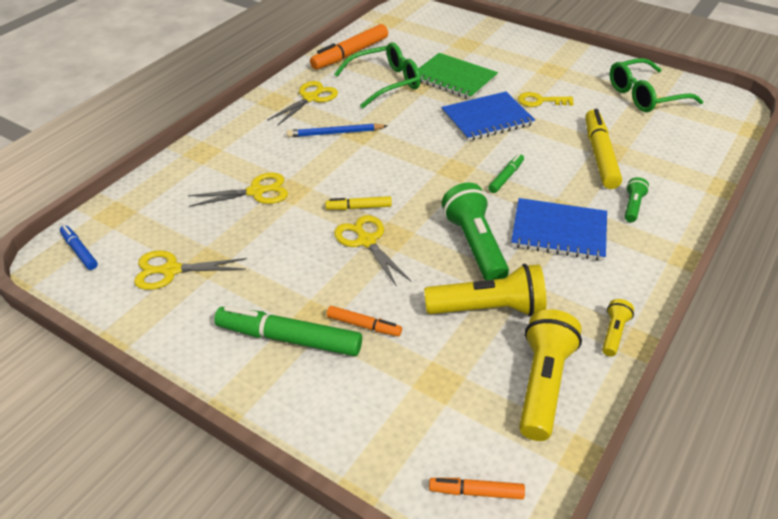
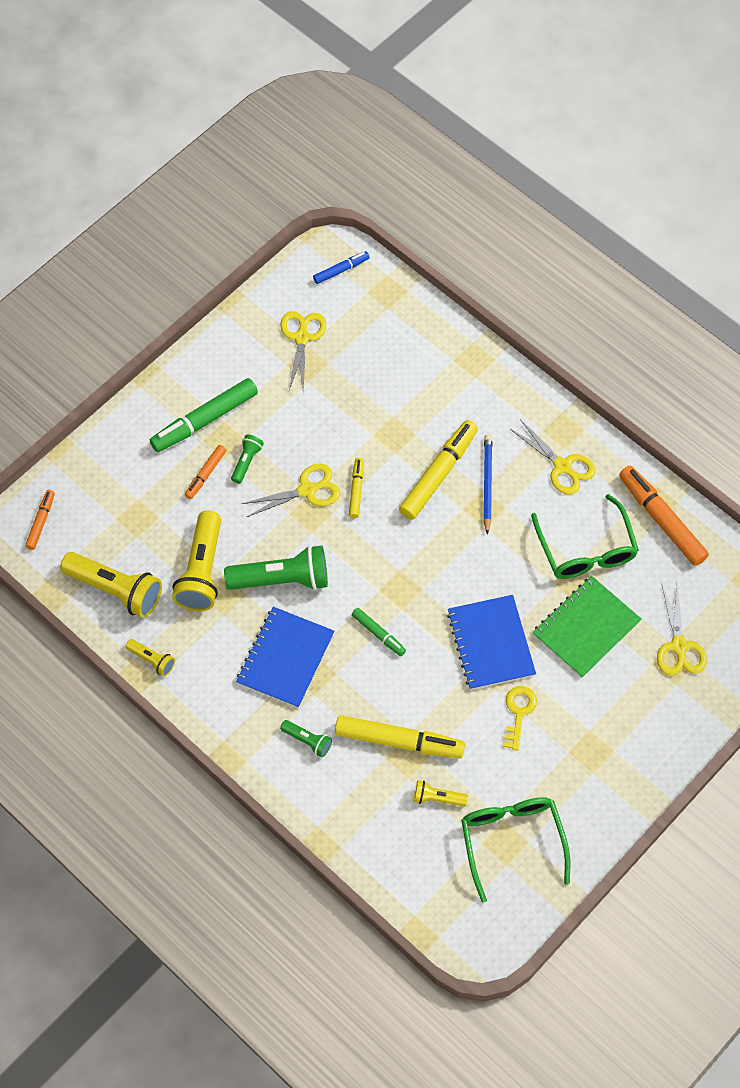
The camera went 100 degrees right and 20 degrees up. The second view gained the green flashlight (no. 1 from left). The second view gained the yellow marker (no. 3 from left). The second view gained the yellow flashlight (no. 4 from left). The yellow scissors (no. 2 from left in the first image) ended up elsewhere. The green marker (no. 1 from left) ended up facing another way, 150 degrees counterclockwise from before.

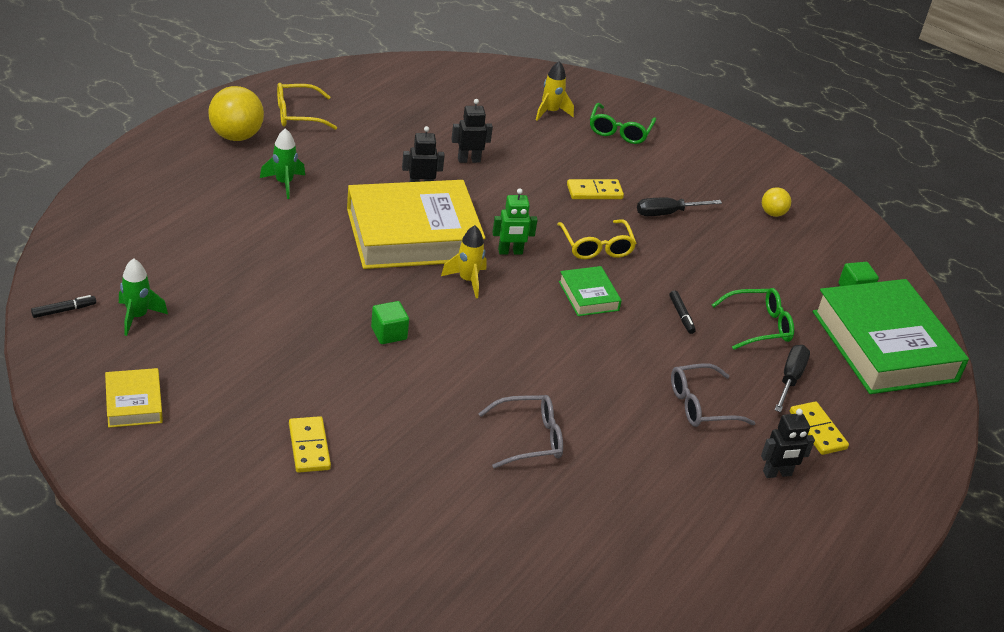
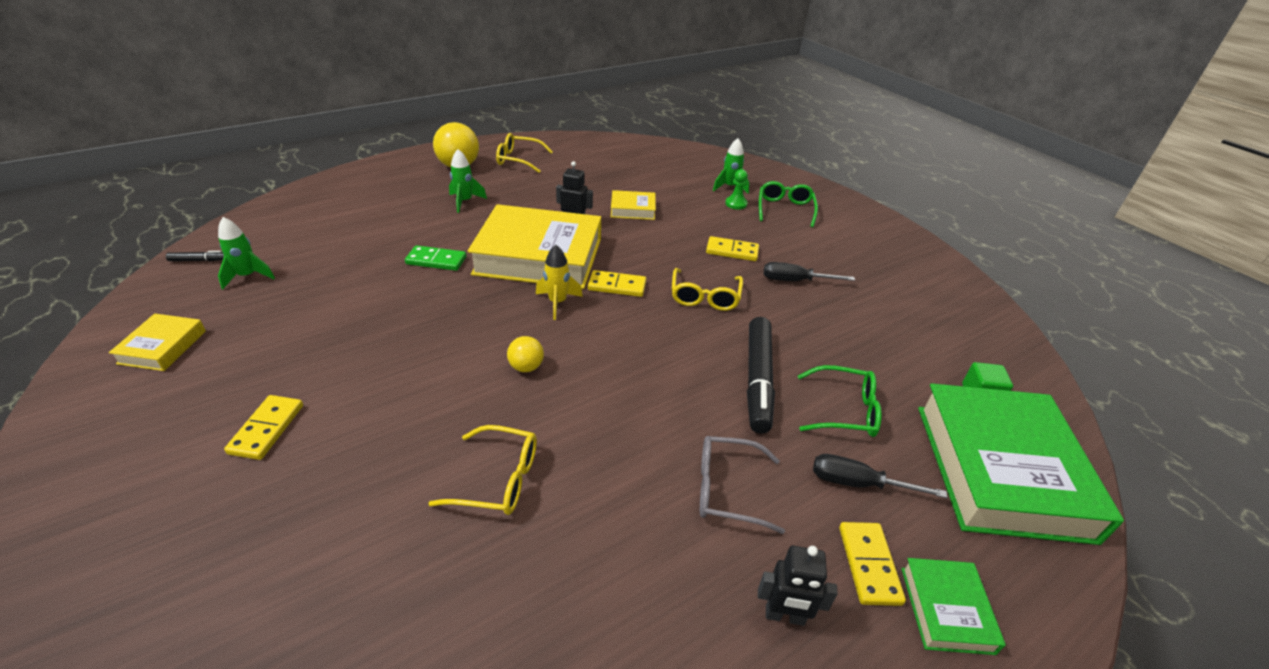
The camera went 25 degrees right and 0 degrees up. The second view lost the green cube (no. 1 from left). The second view gained the green domino. The second view gained the green pawn. The green book (no. 1 from left) ended up elsewhere. The yellow ball (no. 2 from left) ended up elsewhere. Where the black robot (no. 2 from left) stood, the yellow book (no. 3 from left) came to stand. Where the green robot stood, the yellow domino (no. 2 from left) came to stand. What was the grey glasses (no. 1 from left) turned into the yellow glasses (no. 1 from left). What was the yellow rocket (no. 2 from left) turned into the green rocket (no. 3 from left). The green glasses (no. 1 from left) ended up facing another way, 150 degrees clockwise from before. The black screwdriver (no. 2 from left) ended up facing another way, 120 degrees counterclockwise from before. The size of the black marker (no. 2 from left) changed by a factor of 2.32.

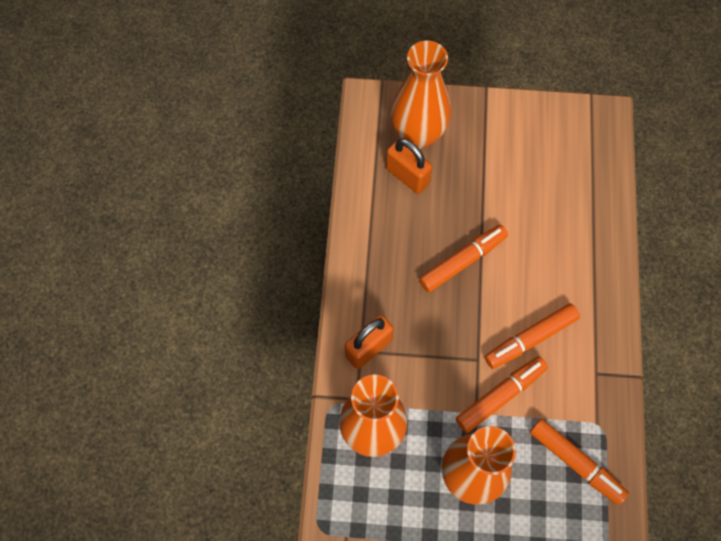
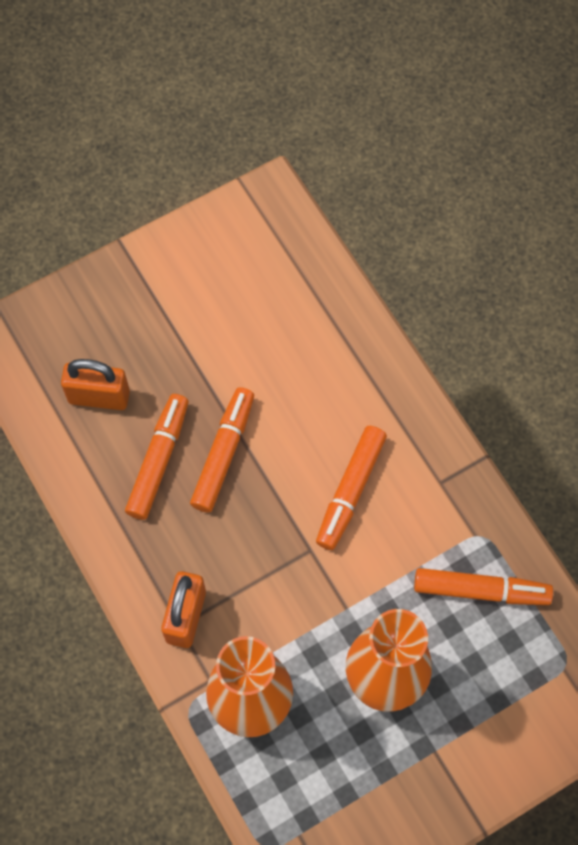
The camera went 35 degrees left and 0 degrees up. The second view lost the orange vase (no. 2 from left). The orange marker (no. 2 from left in the first image) ended up elsewhere.

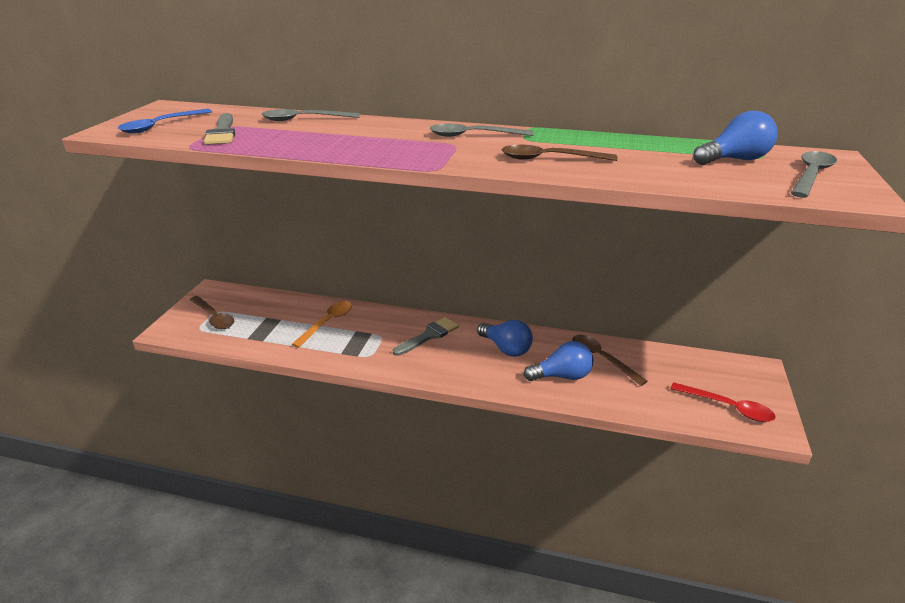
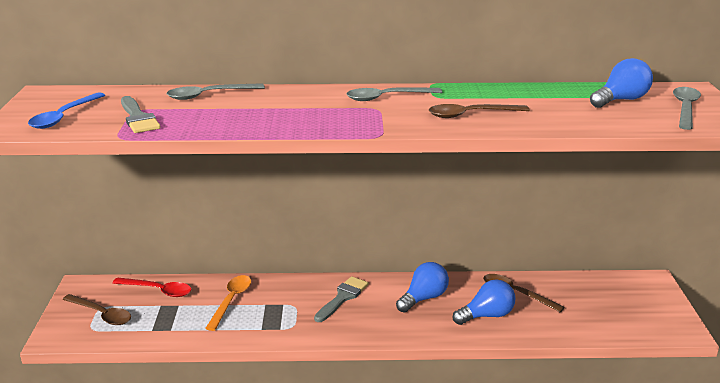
The camera went 15 degrees left and 5 degrees down. The red spoon ended up elsewhere. The blue light bulb (no. 1 from left) ended up facing another way, 75 degrees counterclockwise from before.

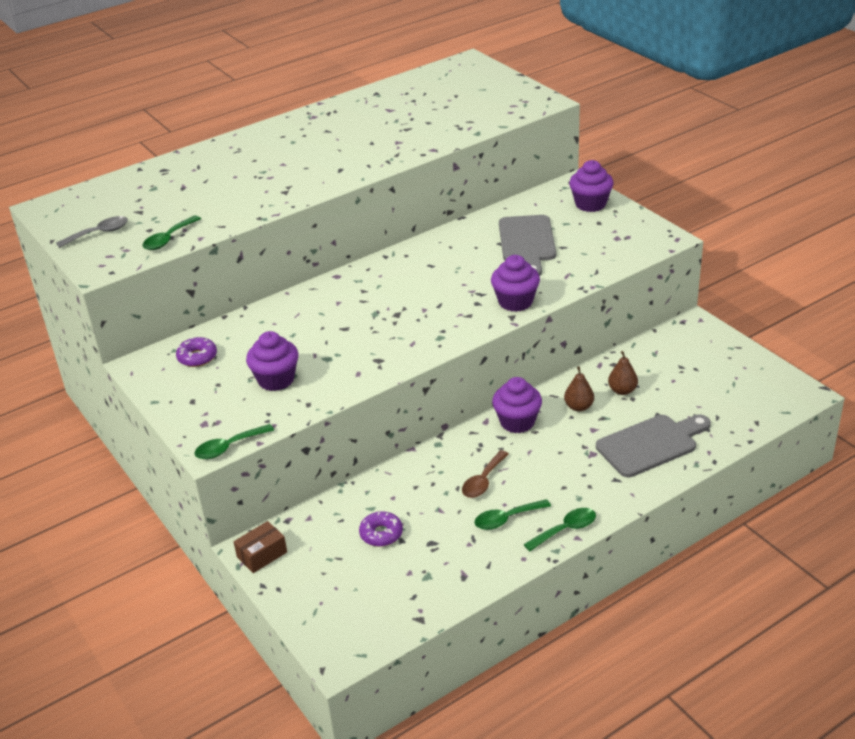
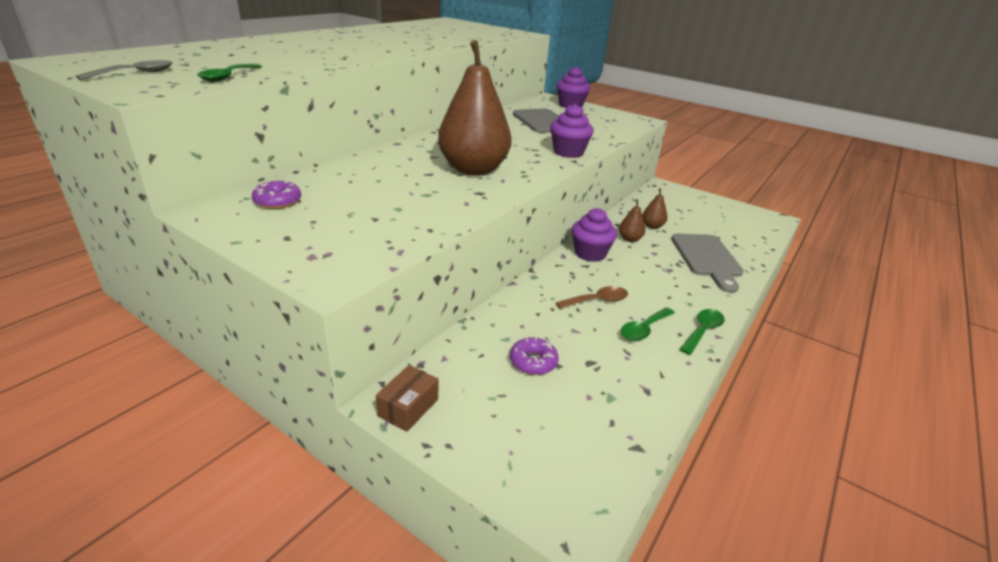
The camera went 25 degrees left and 5 degrees down. The second view lost the green spoon (no. 2 from left). The second view lost the purple cupcake (no. 1 from left). The second view gained the brown pear (no. 1 from left). The brown spoon ended up facing another way, 120 degrees counterclockwise from before. The grey cutting board (no. 2 from left) ended up facing another way, 135 degrees clockwise from before.

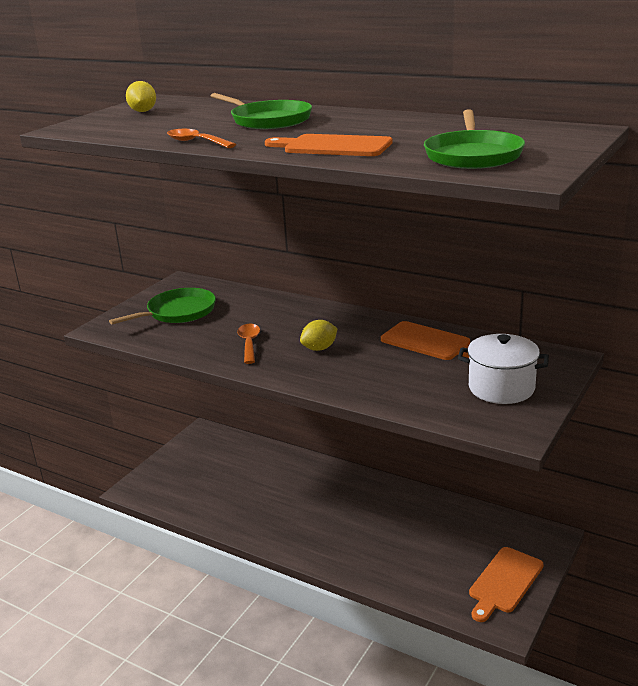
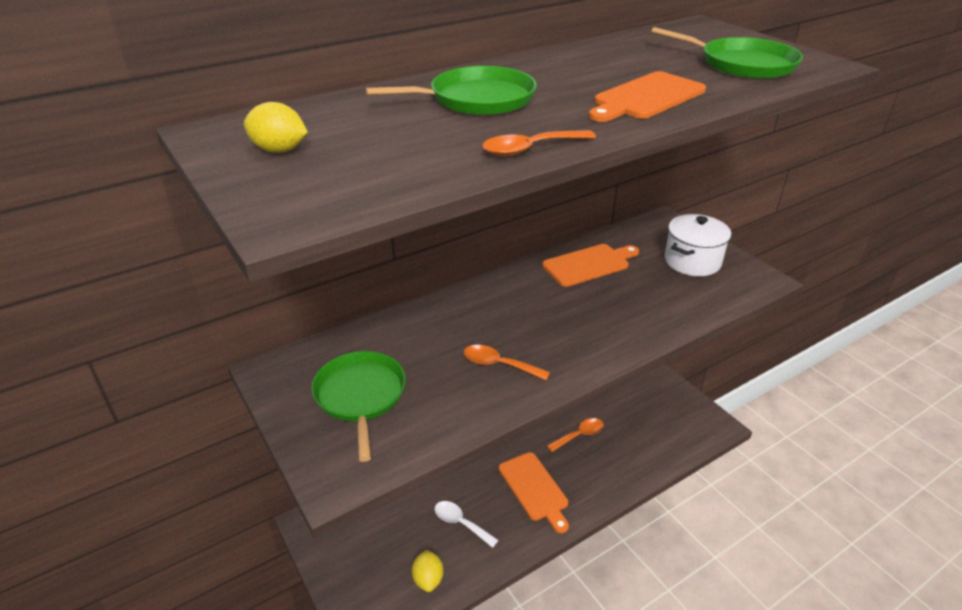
The camera went 65 degrees left and 10 degrees up. The second view gained the white spoon. The second view gained the orange spoon (no. 3 from left). The yellow lemon (no. 2 from left) ended up elsewhere. The orange cutting board (no. 3 from left in the first image) ended up elsewhere.

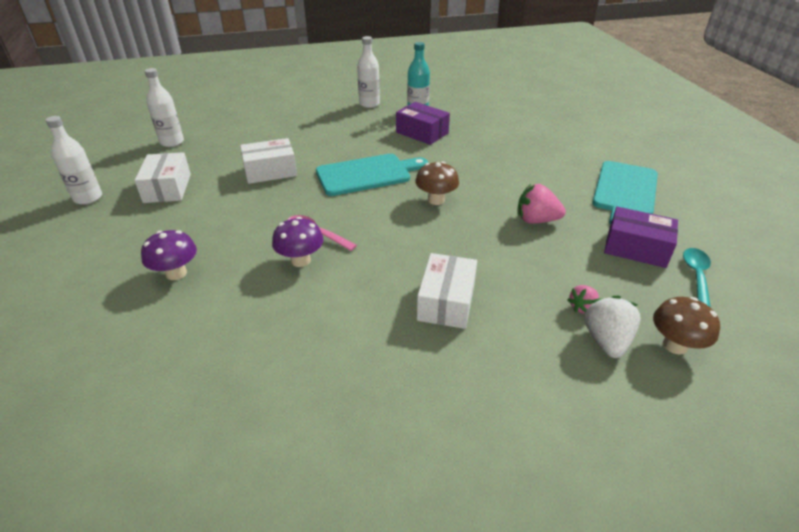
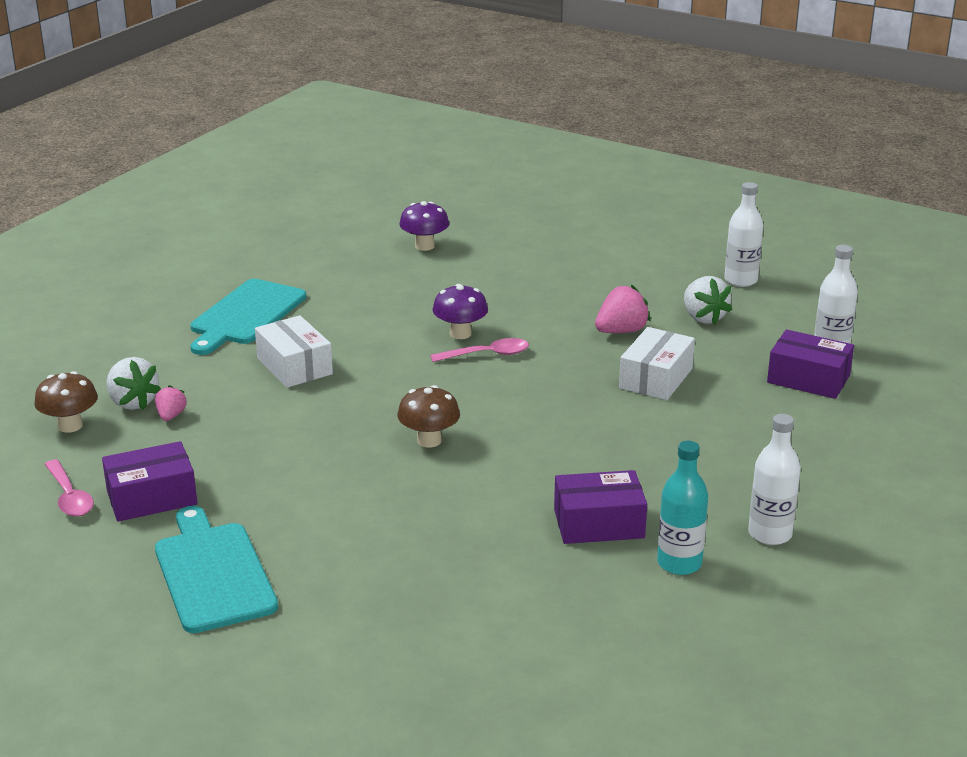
The camera went 135 degrees right and 10 degrees down. The second view gained the purple box (no. 3 from left). The purple mushroom (no. 1 from left) ended up elsewhere. The turquoise cutting board (no. 1 from left in the first image) ended up elsewhere. The pink strawberry (no. 1 from left in the first image) ended up elsewhere. Where the white box (no. 1 from left) stood, the white strawberry (no. 2 from left) came to stand. What was the turquoise spoon turned into the pink spoon (no. 1 from left).

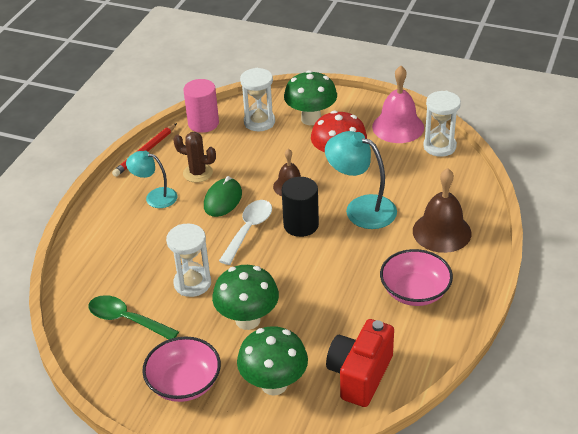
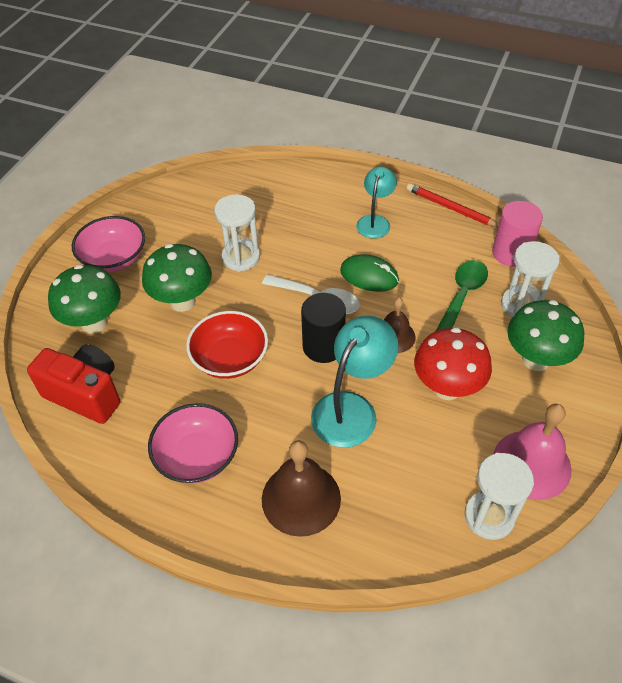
The camera went 90 degrees right and 10 degrees up. The second view lost the brown cactus. The second view gained the red bowl. The green spoon ended up elsewhere.

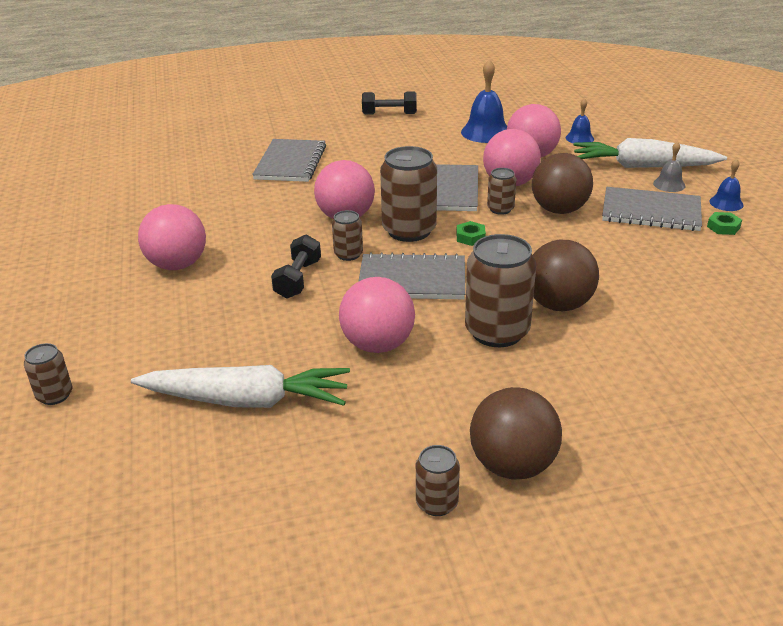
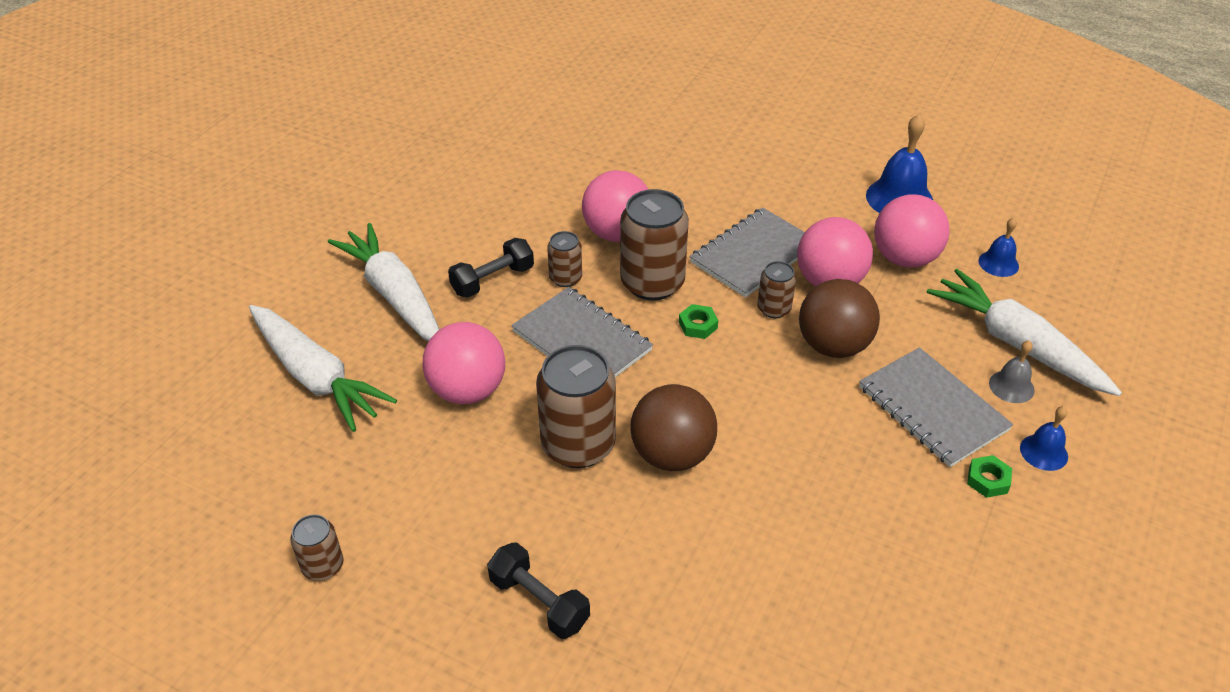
The camera went 40 degrees right and 10 degrees up. The second view lost the brown can (no. 1 from left). The second view lost the pink ball (no. 1 from left). The second view lost the grey notebook (no. 1 from left). The second view lost the brown ball (no. 1 from left). The second view gained the white carrot (no. 2 from left). The black dumbbell (no. 2 from left) ended up elsewhere.

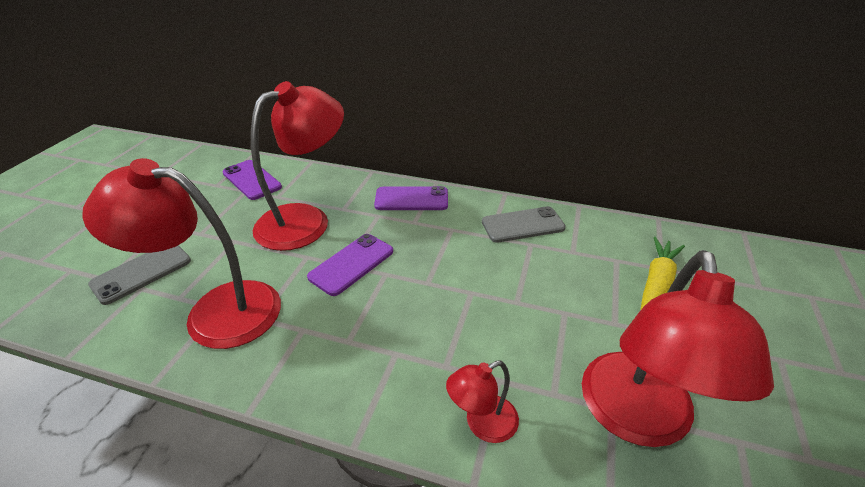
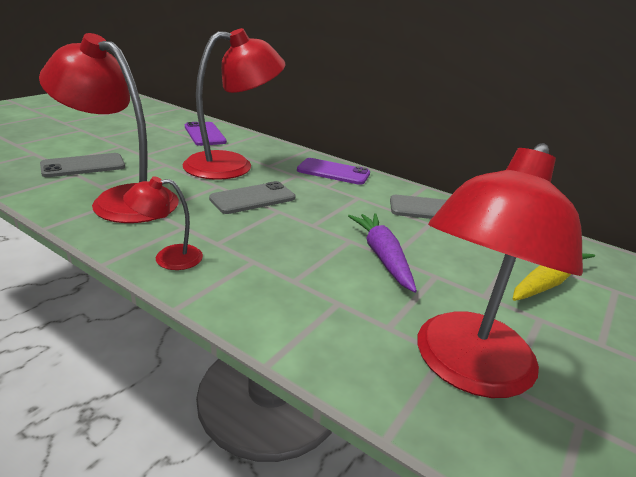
The camera went 15 degrees right and 10 degrees down. The second view gained the purple carrot. The red lamp (no. 3 from left in the first image) ended up elsewhere. What was the purple phone (no. 2 from left) turned into the grey phone (no. 2 from left).

